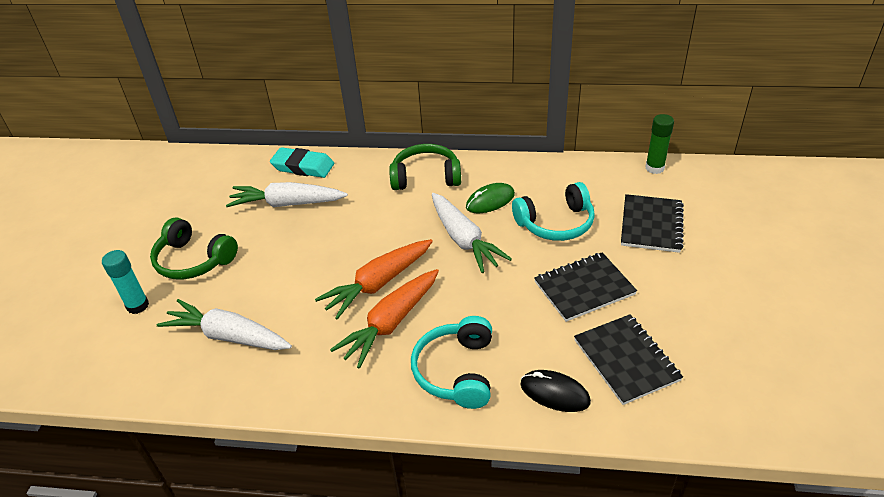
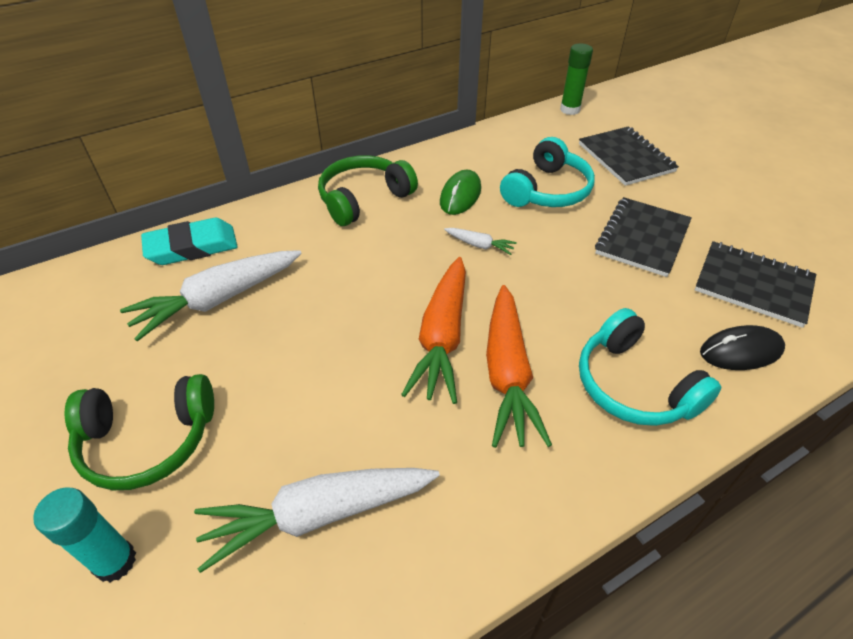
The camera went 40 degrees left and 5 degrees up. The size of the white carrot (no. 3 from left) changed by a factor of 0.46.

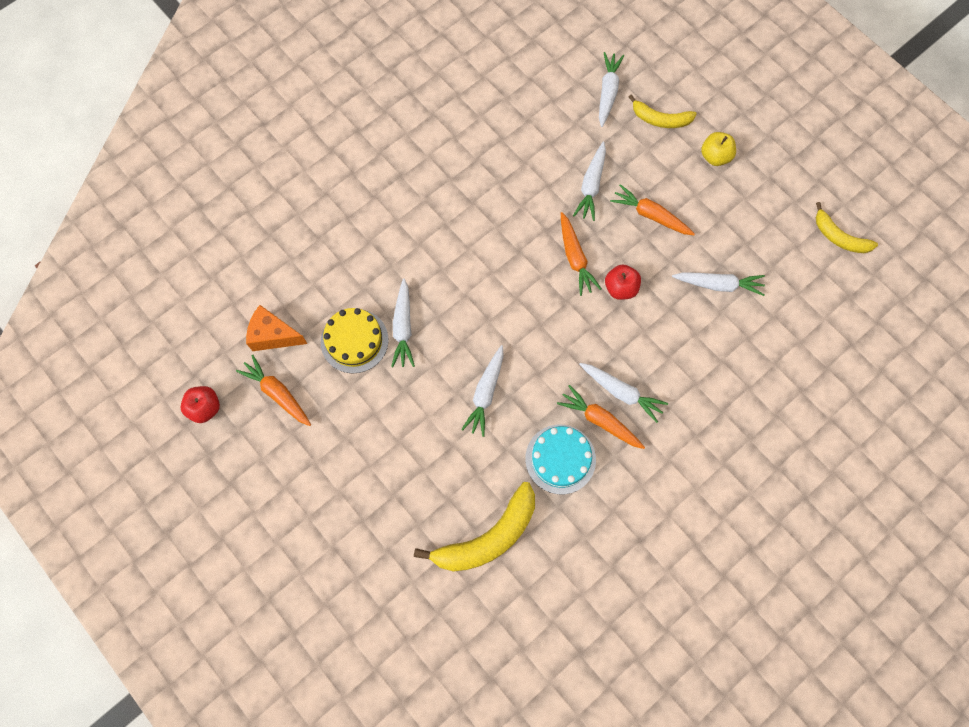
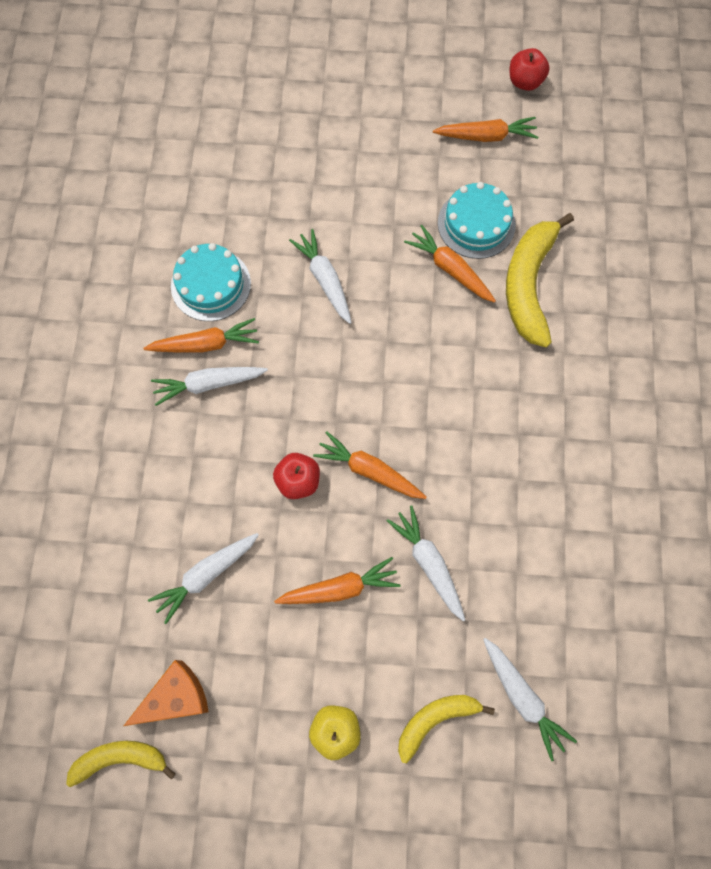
The camera went 135 degrees right and 0 degrees up. The orange cheese ended up elsewhere. The yellow banana (no. 1 from left in the first image) ended up elsewhere. What was the yellow cake turned into the turquoise cake (no. 2 from left). What was the white carrot (no. 1 from left) turned into the orange carrot (no. 4 from left).

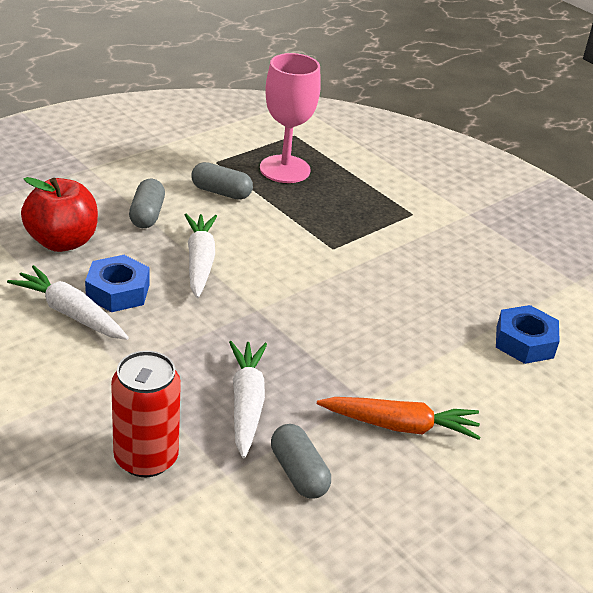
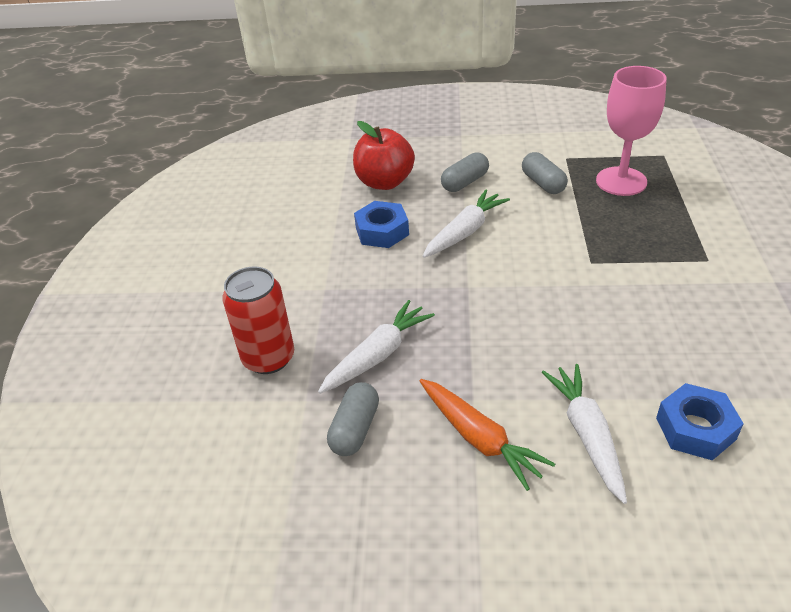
The camera went 50 degrees right and 5 degrees up. The white carrot (no. 1 from left in the first image) ended up elsewhere.

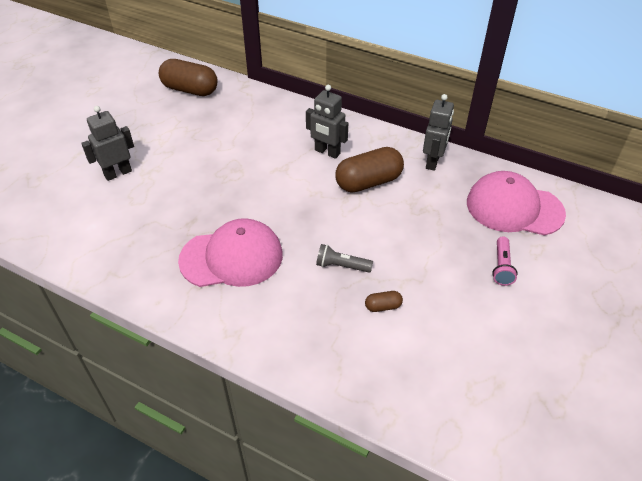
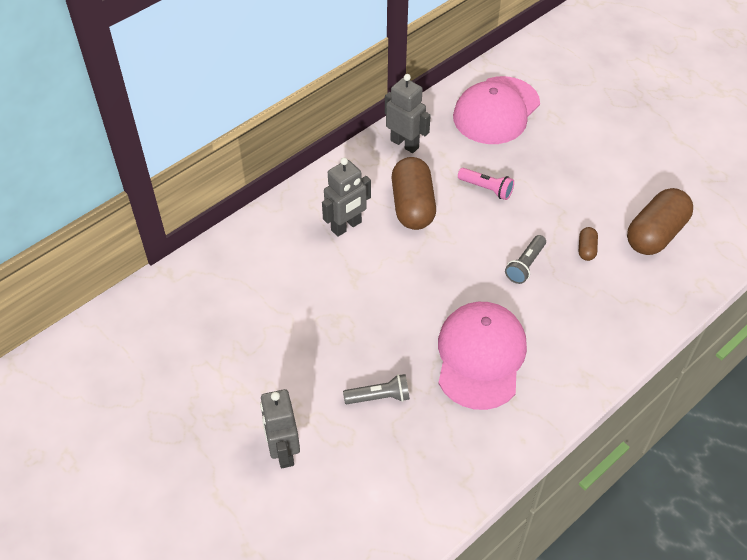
The camera went 70 degrees left and 5 degrees up. The second view gained the grey flashlight (no. 1 from left). The brown capsule (no. 1 from left in the first image) ended up elsewhere. The pink flashlight ended up elsewhere.

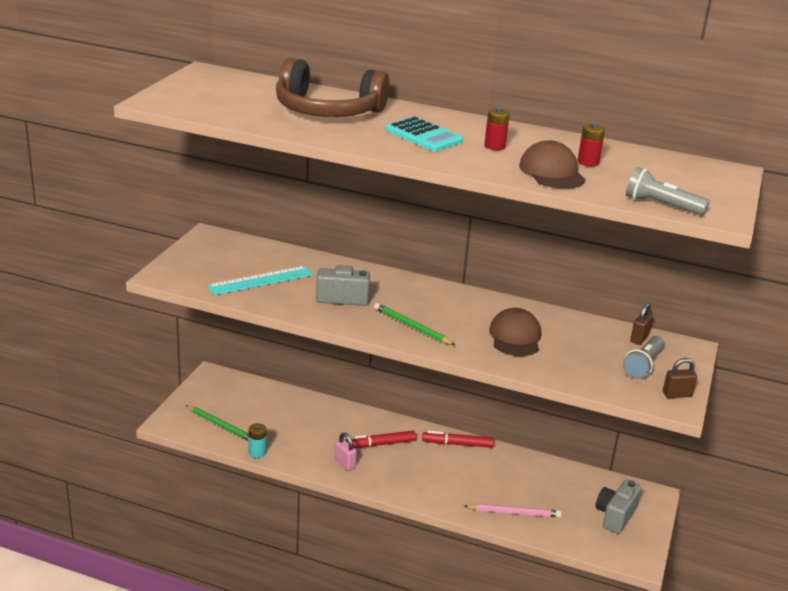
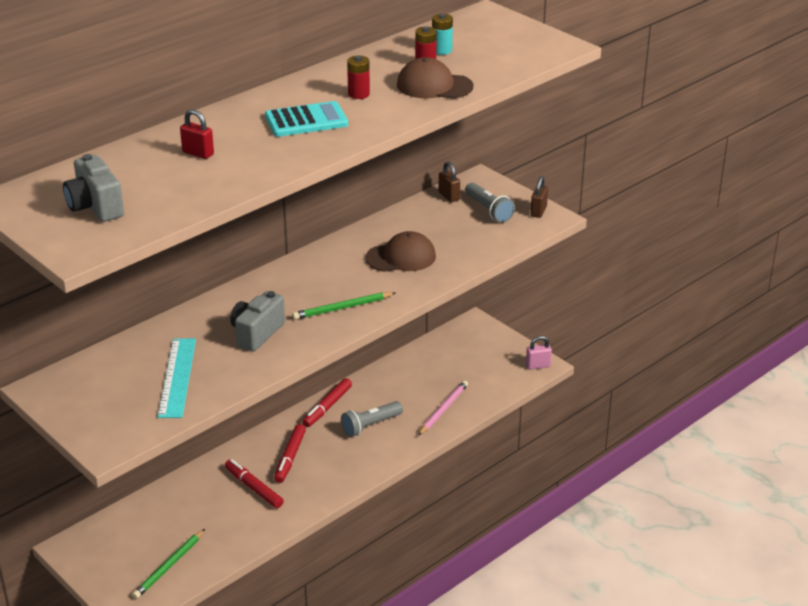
The camera went 60 degrees left and 5 degrees up. The second view gained the red marker (no. 1 from left). The turquoise battery ended up elsewhere. The pink padlock ended up elsewhere. The grey camera (no. 2 from left in the first image) ended up elsewhere. The grey flashlight (no. 2 from left in the first image) ended up elsewhere. Where the brown headphones stood, the red padlock came to stand. The green pencil (no. 1 from left) ended up facing another way, 150 degrees clockwise from before. The brown cap (no. 1 from left) ended up facing another way, 135 degrees clockwise from before.

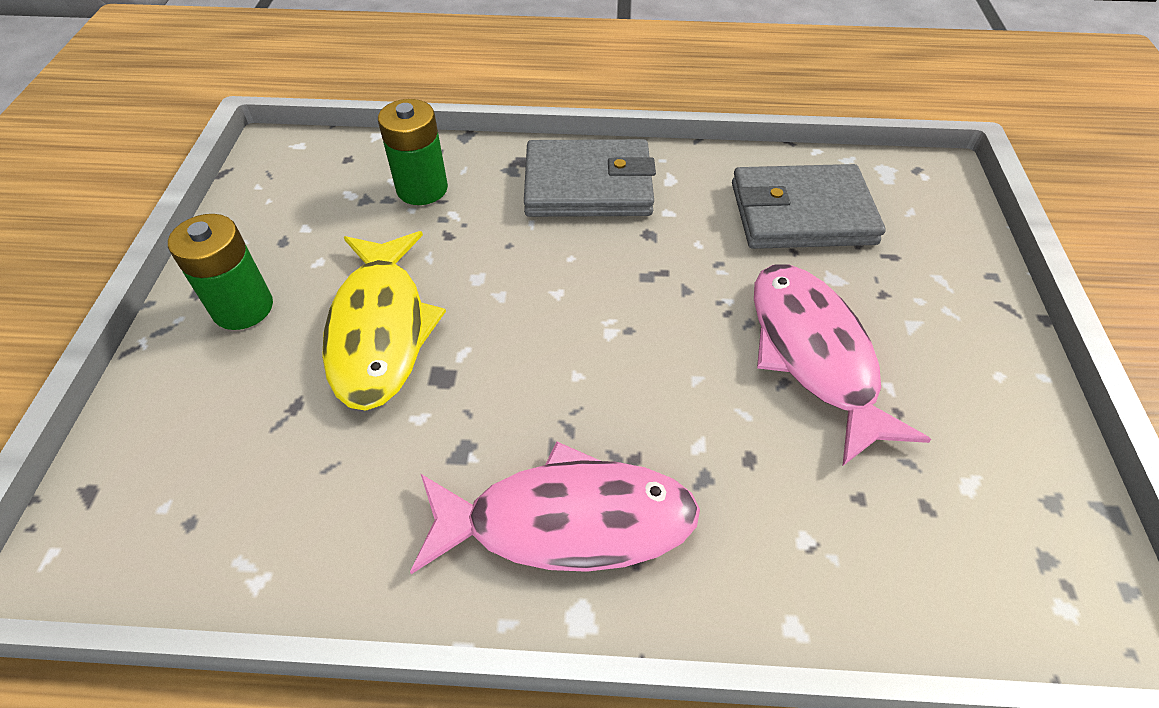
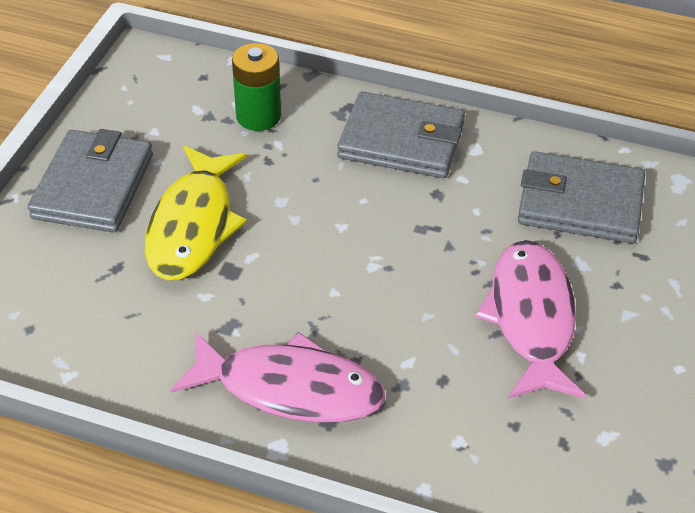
The camera went 15 degrees right and 5 degrees down. Where the green battery (no. 1 from left) stood, the grey wallet (no. 1 from left) came to stand.

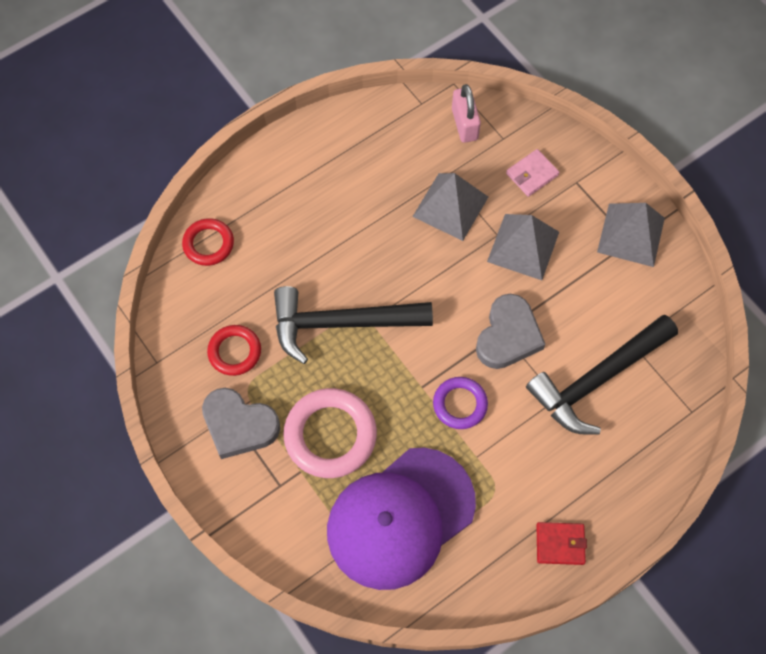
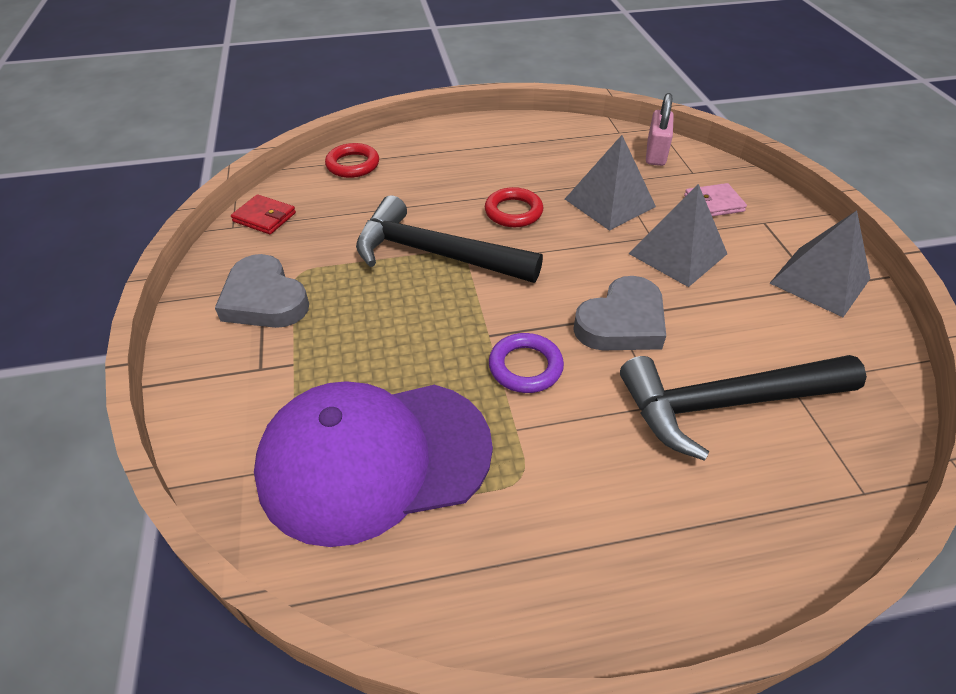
The camera went 25 degrees right and 20 degrees down. The second view lost the pink ring. The red ring (no. 2 from left) ended up elsewhere. The red wallet ended up elsewhere.

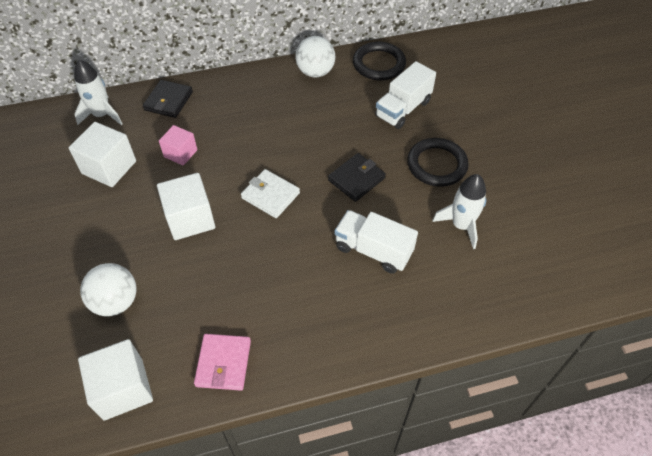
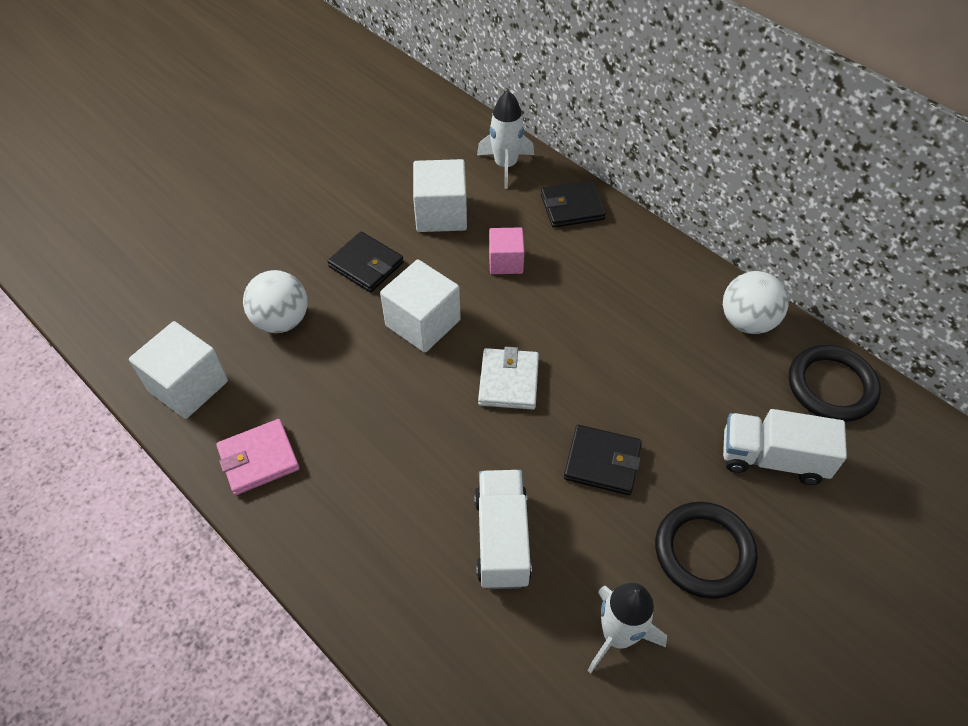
The camera went 60 degrees right and 0 degrees up. The second view gained the black wallet (no. 1 from left).

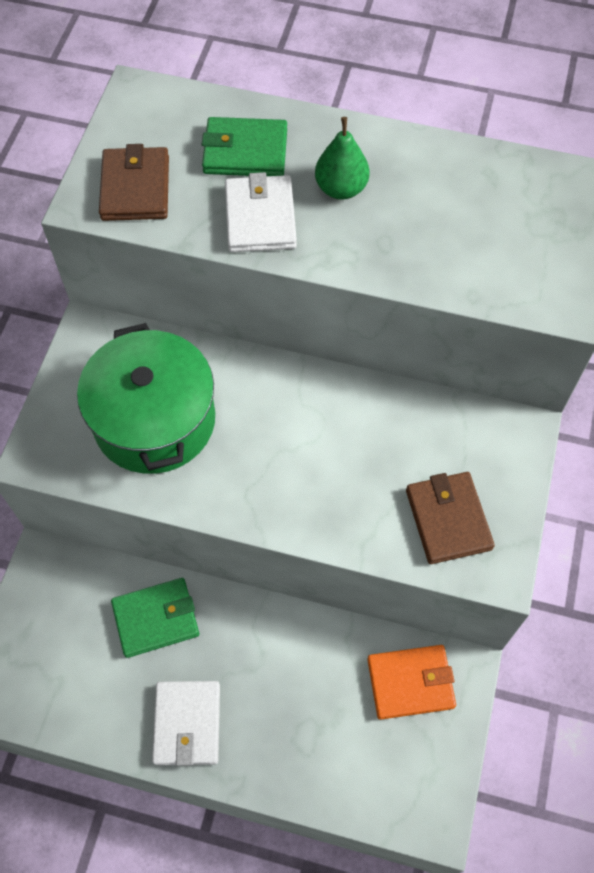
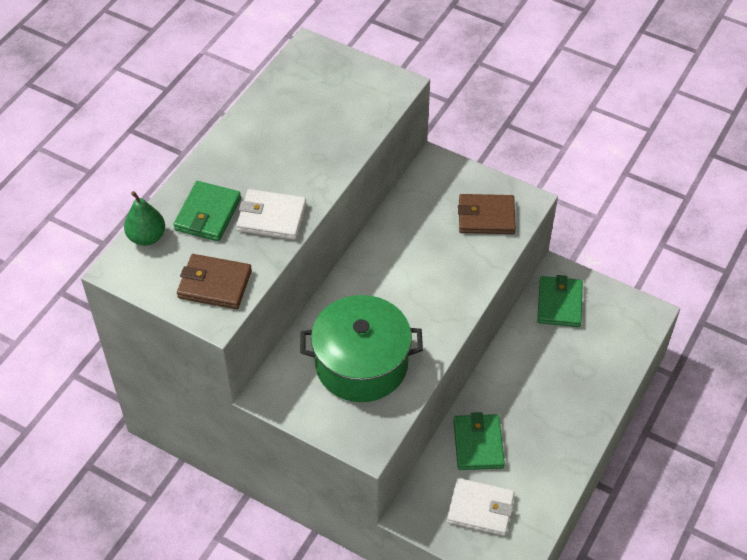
The camera went 75 degrees left and 10 degrees down. The white wallet (no. 1 from left in the first image) ended up elsewhere. The green pear ended up elsewhere. What was the orange wallet turned into the green wallet (no. 3 from left).

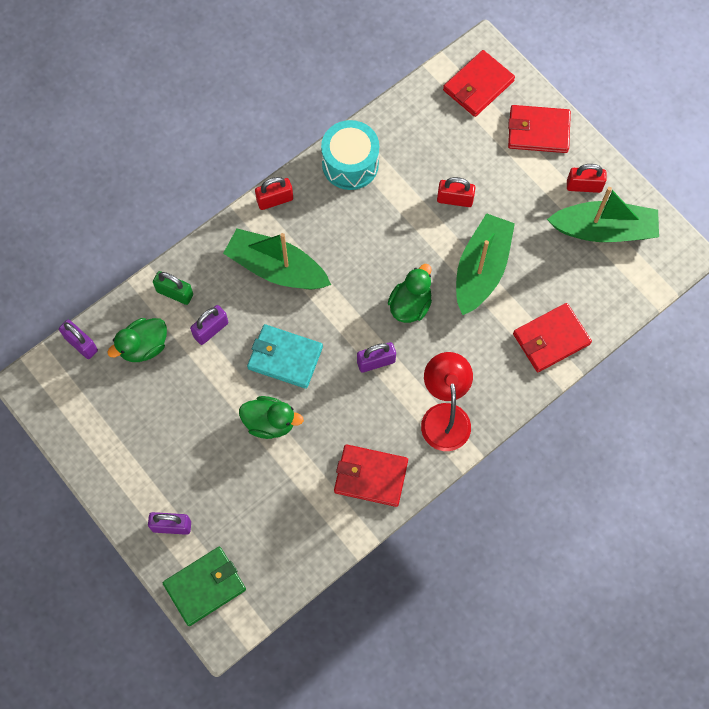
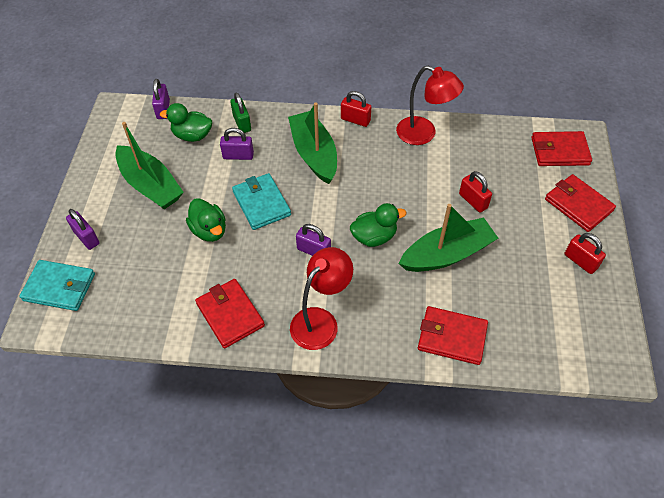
The camera went 45 degrees right and 15 degrees down. The green boat (no. 3 from left in the first image) ended up elsewhere. Where the turquoise drum stood, the red lamp (no. 2 from left) came to stand. What was the green wallet turned into the turquoise wallet (no. 1 from left).

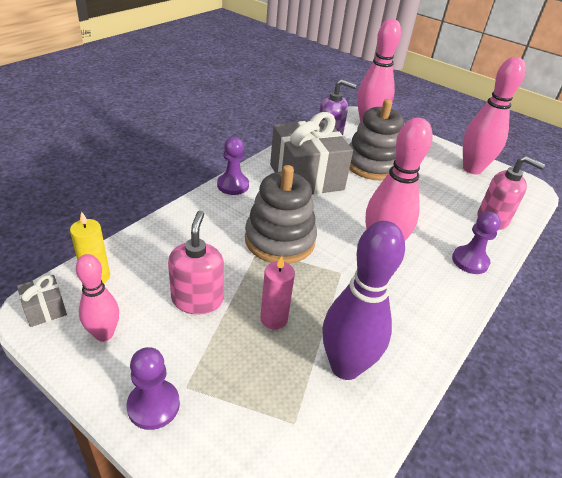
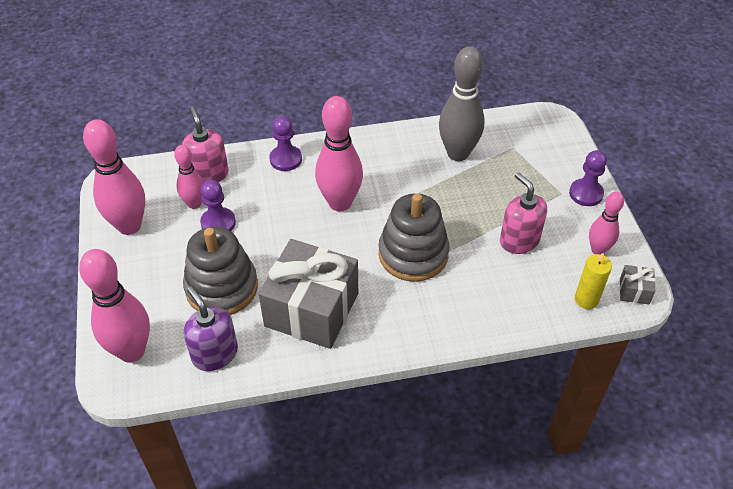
The camera went 135 degrees left and 10 degrees up. The second view lost the pink candle. The second view gained the pink bowling pin (no. 3 from left). The purple pawn (no. 2 from left in the first image) ended up elsewhere. What was the purple bowling pin turned into the grey bowling pin. The pink soap dispenser (no. 1 from left in the first image) ended up facing another way, 105 degrees clockwise from before.

